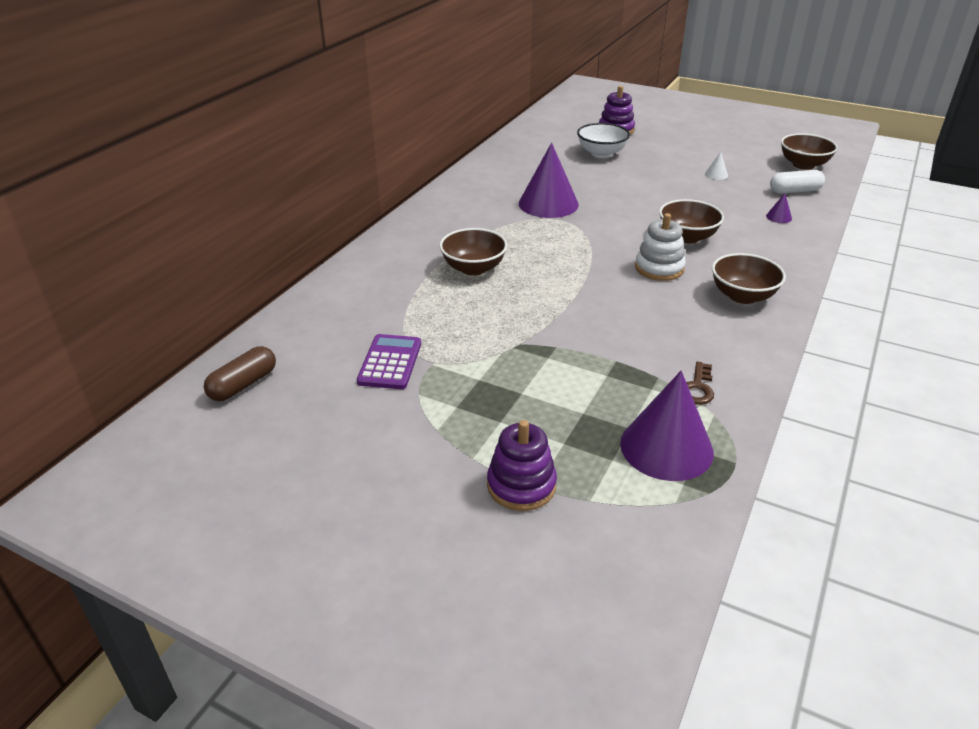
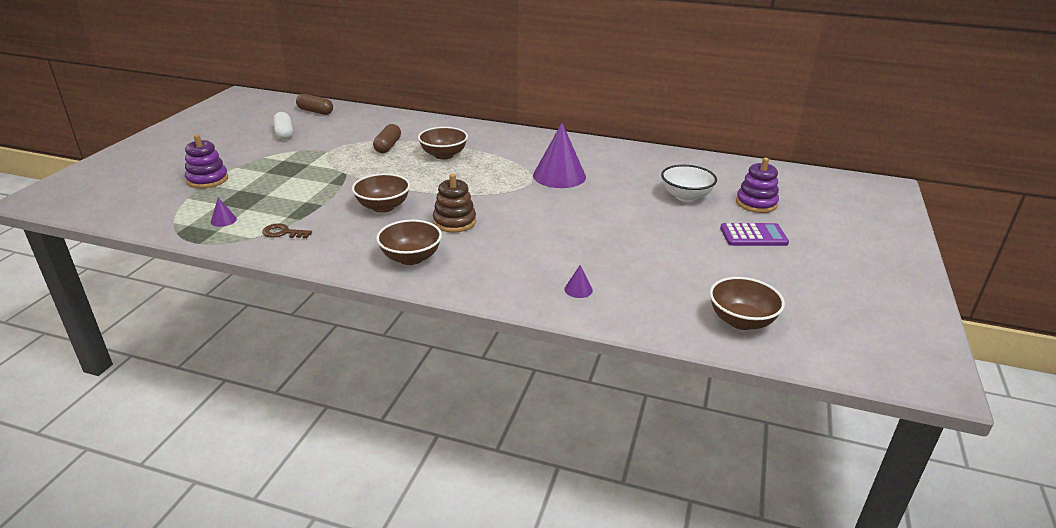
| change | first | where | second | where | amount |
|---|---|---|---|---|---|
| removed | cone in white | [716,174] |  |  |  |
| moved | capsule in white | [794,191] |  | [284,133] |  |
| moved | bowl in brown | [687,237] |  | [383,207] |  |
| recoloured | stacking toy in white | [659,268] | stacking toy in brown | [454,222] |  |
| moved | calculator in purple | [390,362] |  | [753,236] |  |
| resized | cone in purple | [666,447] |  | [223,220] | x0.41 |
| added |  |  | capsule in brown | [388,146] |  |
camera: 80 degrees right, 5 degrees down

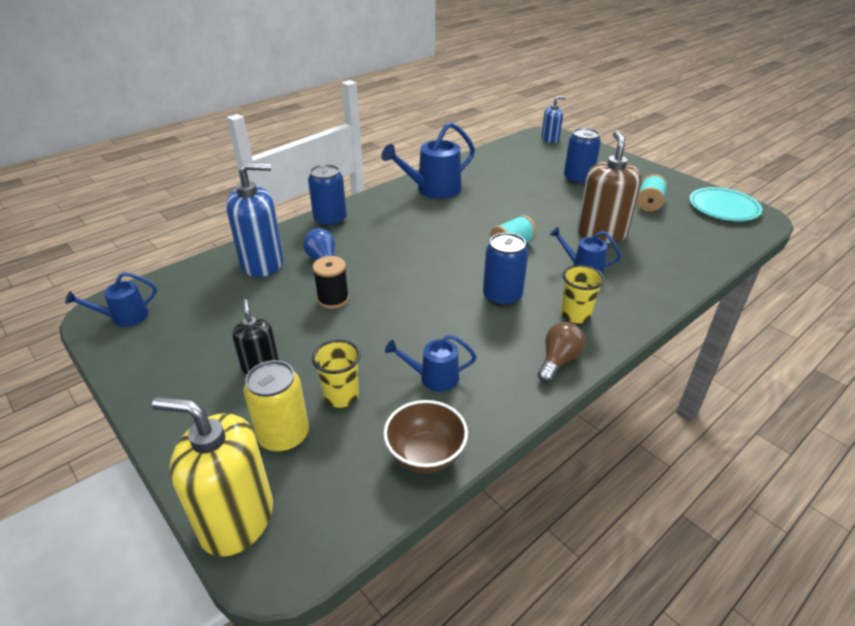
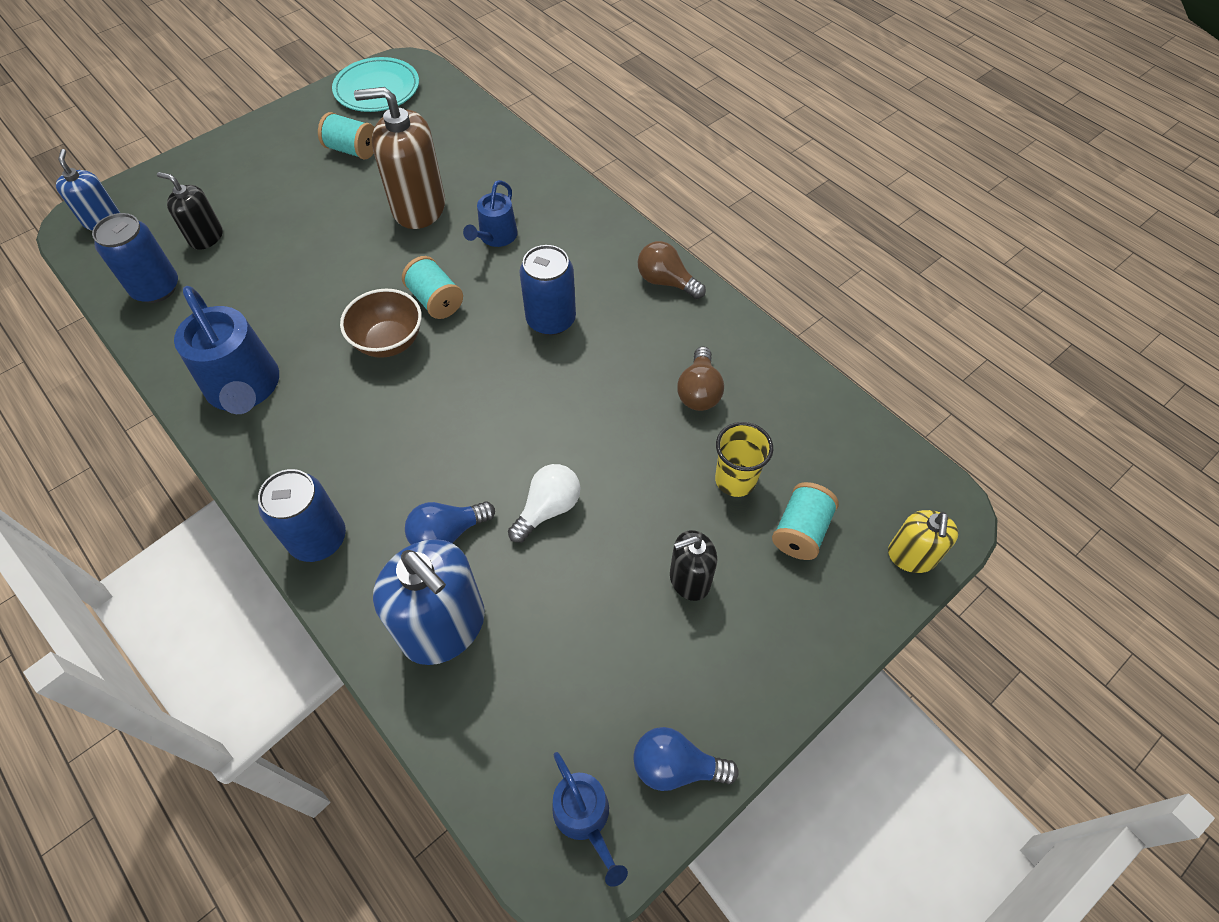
| change | first | where | second | where | amount |
|---|---|---|---|---|---|
| moved | can in blue | [578,179] |  | [156,288] |  |
| turned | soap dispenser in blue | [262,263] |  | [443,626] | 150 degrees clockwise |
| replaced | spool in black | [333,299] | light bulb in white | [548,509] |  |
| removed | cup in yellow | [575,315] |  |  |  |
| replaced | watering can in blue | [433,378] | light bulb in brown | [699,391] |  |
| replaced | can in yellow | [283,435] | spool in turquoise | [800,531] |  |
| resized | soap dispenser in yellow | [237,519] |  | [911,556] | x0.56 |
| moved | bowl in brown | [425,455] |  | [389,341] |  |
| added |  |  | soap dispenser in black | [206,237] |  |
| added |  |  | light bulb in blue | [676,766] |  |
camera: 90 degrees left, 20 degrees up

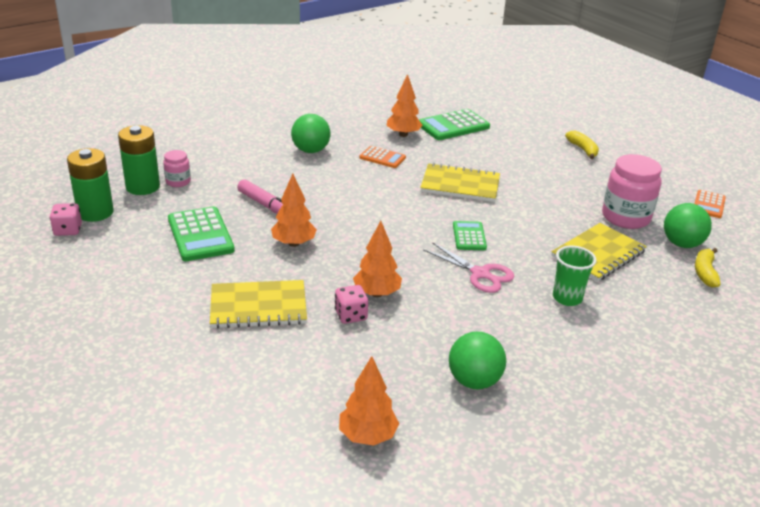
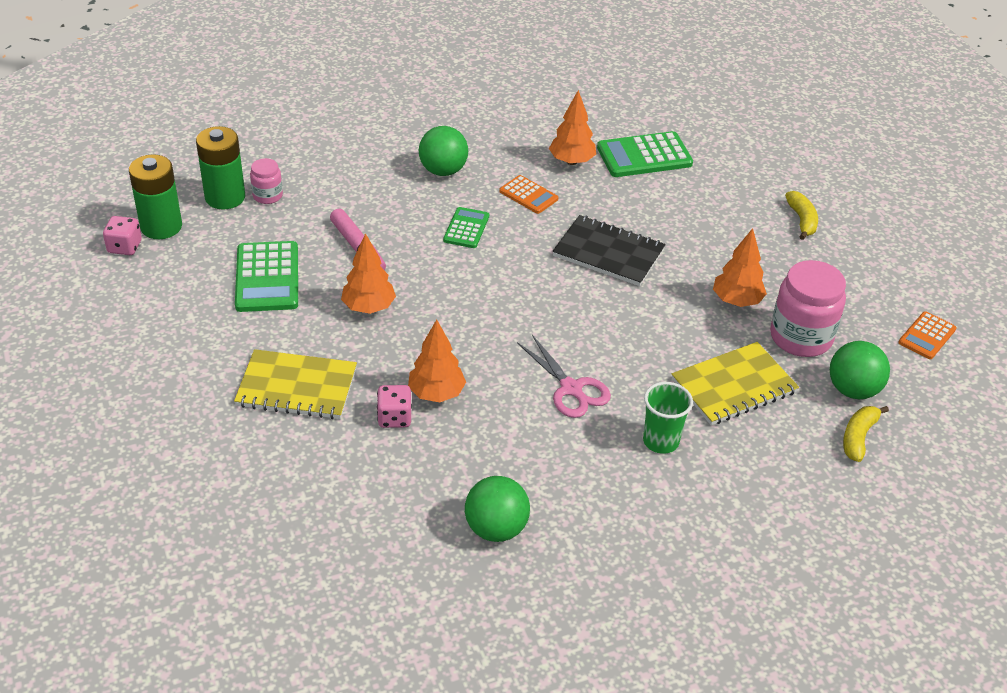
| change | first | where | second | where | amount |
|---|---|---|---|---|---|
| recoloured | notebook in yellow | [460,185] | notebook in black | [608,253] |  |
| moved | calculator in green | [469,236] |  | [466,228] |  |
| moved | tree in orange | [367,436] |  | [736,301] |  |
camera: 15 degrees right, 10 degrees up

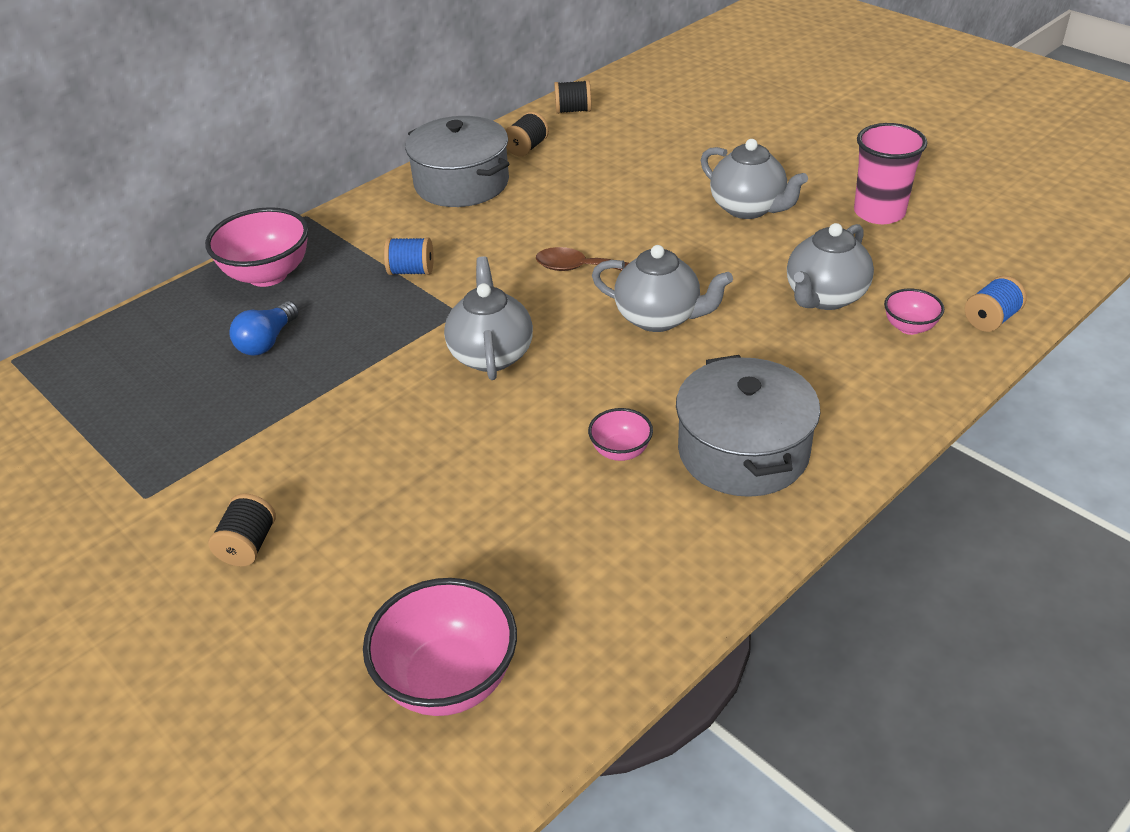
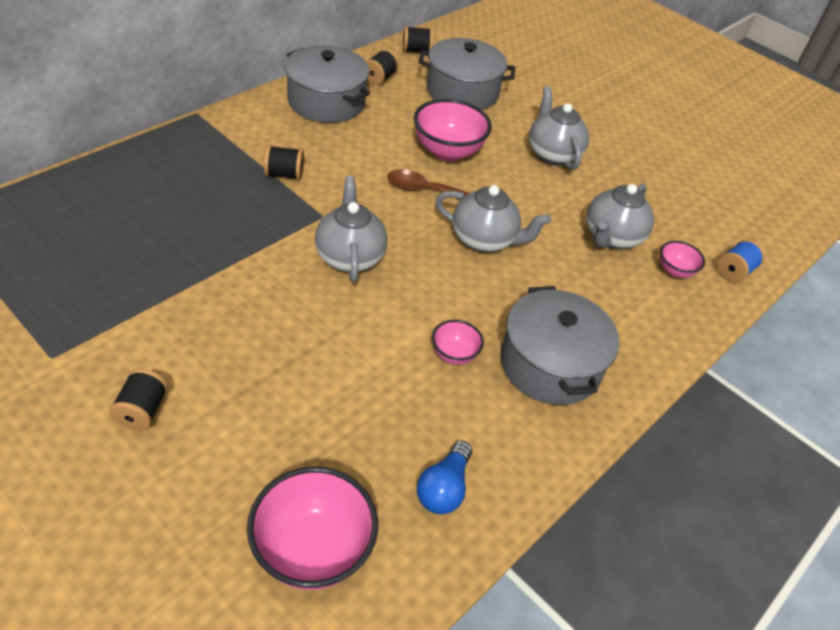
| change | first | where | second | where | amount |
|---|---|---|---|---|---|
| removed | cup in pink | [879,212] |  |  |  |
| turned | teapot in grey | [748,208] |  | [552,154] | 150 degrees counterclockwise |
| moved | bowl in pink | [268,275] |  | [447,151] |  |
| recoloured | spool in blue | [411,271] | spool in black | [284,174] |  |
| moved | light bulb in blue | [267,342] |  | [444,488] |  |
| added |  |  | pot in grey | [462,91] |  |
camera: 10 degrees left, 5 degrees up

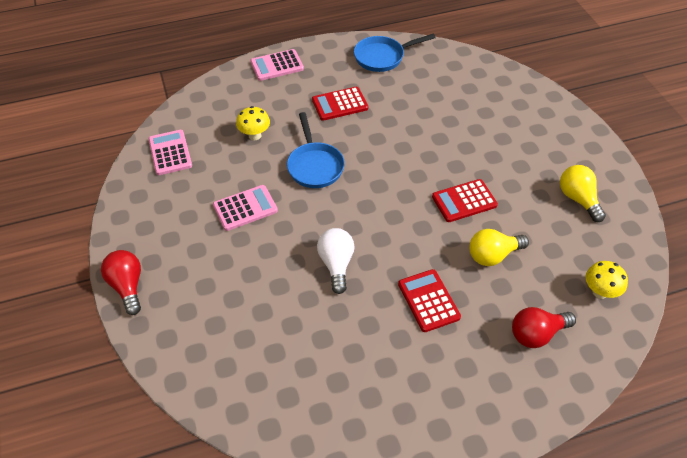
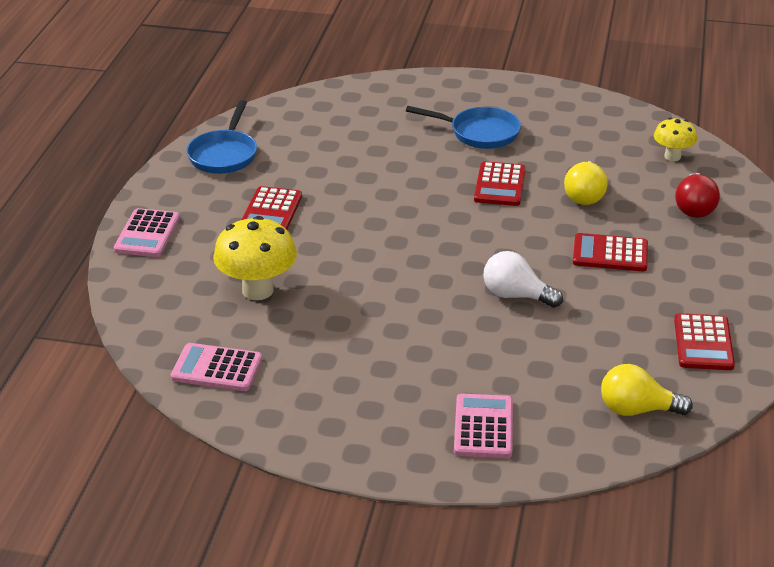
| change | first | where | second | where | amount |
|---|---|---|---|---|---|
| resized | mushroom in yellow | [255,135] |  | [257,290] | x1.69 |
| moved | pan in blue | [314,166] |  | [479,133] |  |
| moved | light bulb in yellow | [578,199] |  | [637,409] |  |
| moved | calculator in pink | [245,208] |  | [483,427] |  |
| removed | light bulb in red | [127,286] |  |  |  |
| added |  |  | calculator in red | [703,343] |  |
camera: 60 degrees left, 15 degrees down

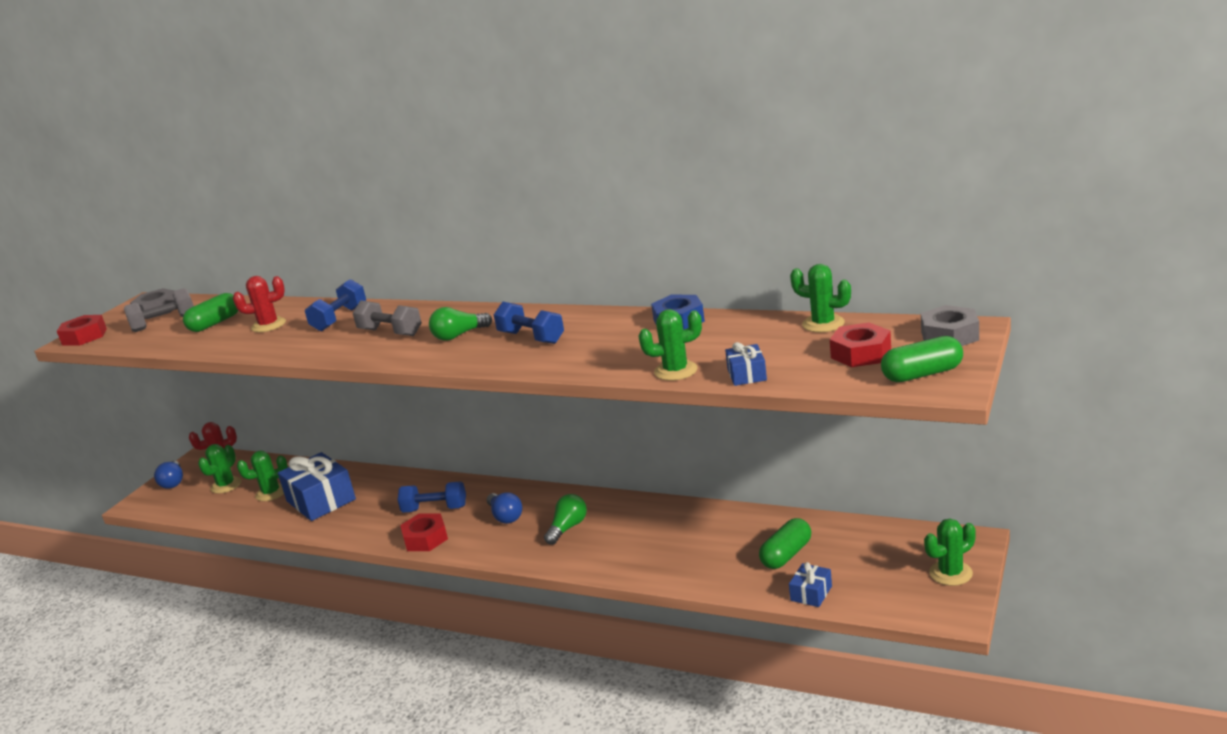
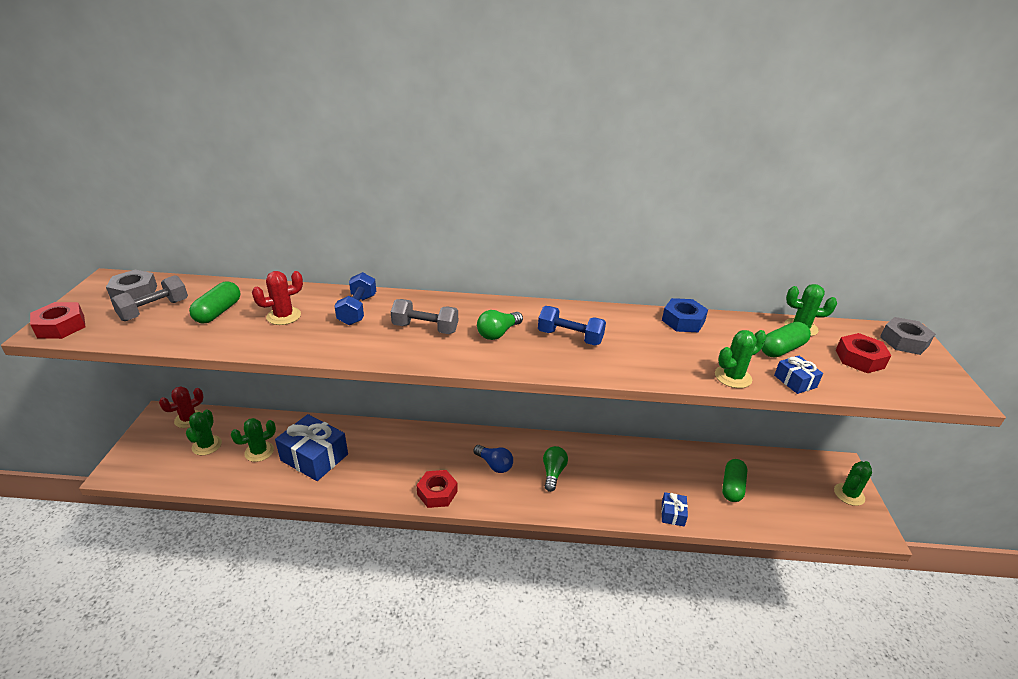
| change | first | where | second | where | amount |
|---|---|---|---|---|---|
| moved | capsule in green | [922,374] |  | [781,349] |  |
| removed | light bulb in blue | [173,482] |  |  |  |
| removed | dumbbell in blue | [435,509] |  |  |  |
| moved | gift in blue | [811,593] |  | [672,514] |  |
camera: 25 degrees left, 10 degrees up

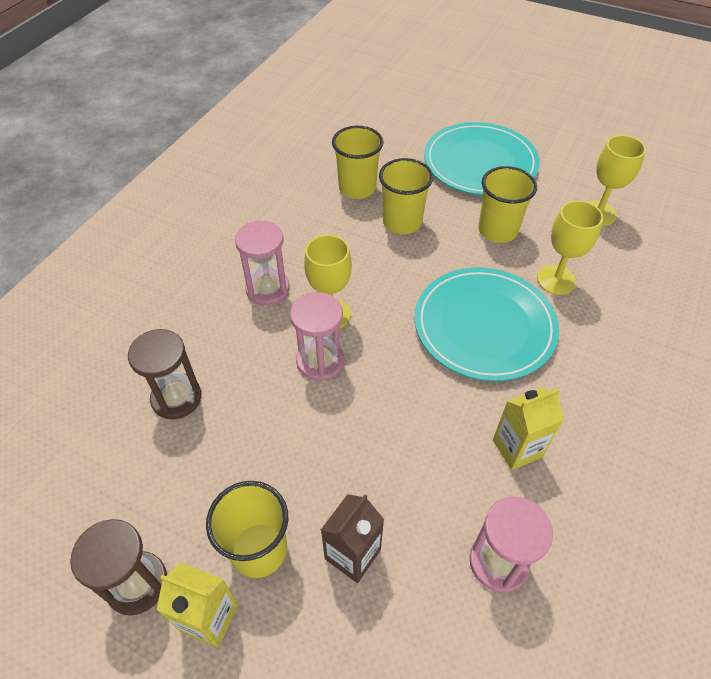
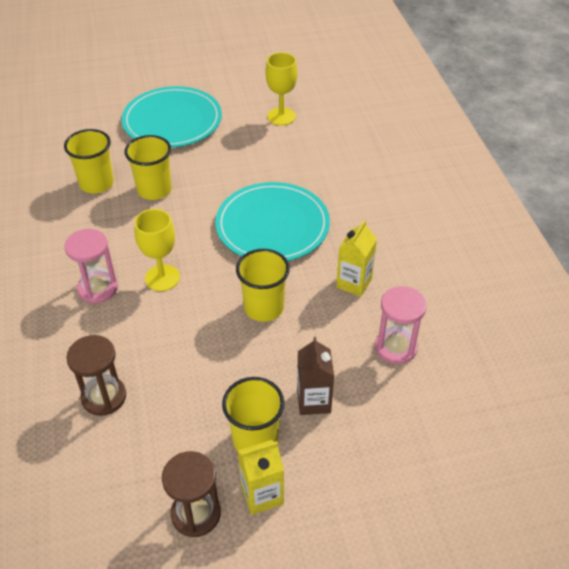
| change | first | where | second | where | amount |
|---|---|---|---|---|---|
| moved | cup in yellow | [497,230] |  | [264,307] |  |
| removed | goblet in yellow | [556,280] |  |  |  |
| removed | hourglass in pink | [320,361] |  |  |  |
camera: 40 degrees left, 5 degrees down

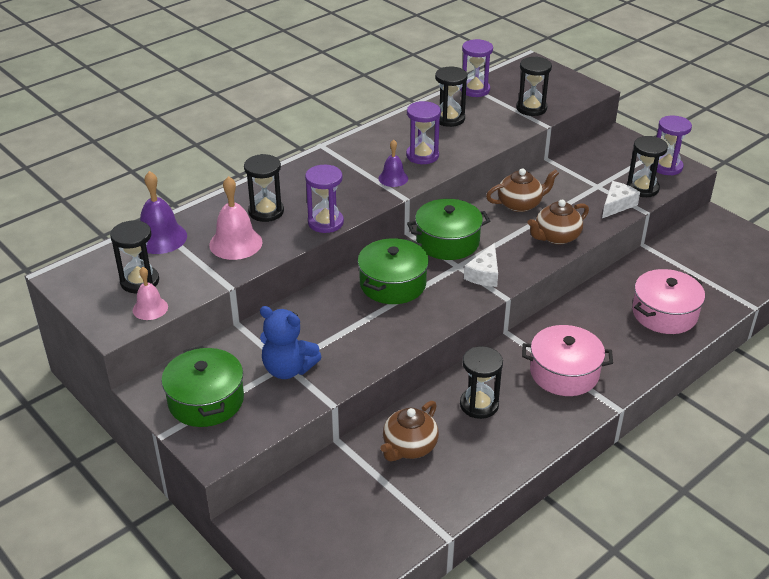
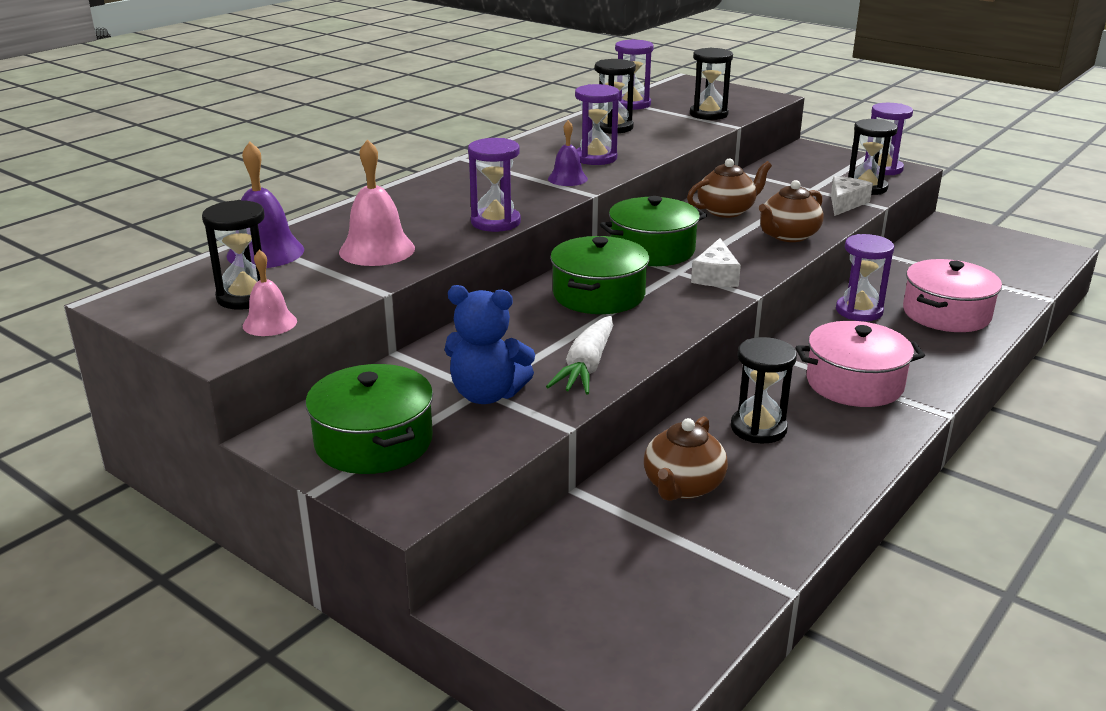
| change | first | where | second | where | amount |
|---|---|---|---|---|---|
| removed | hourglass in black | [266,212] |  |  |  |
| added |  |  | hourglass in purple | [859,311] |  |
| added |  |  | carrot in white | [586,367] |  |
camera: 10 degrees left, 10 degrees down

